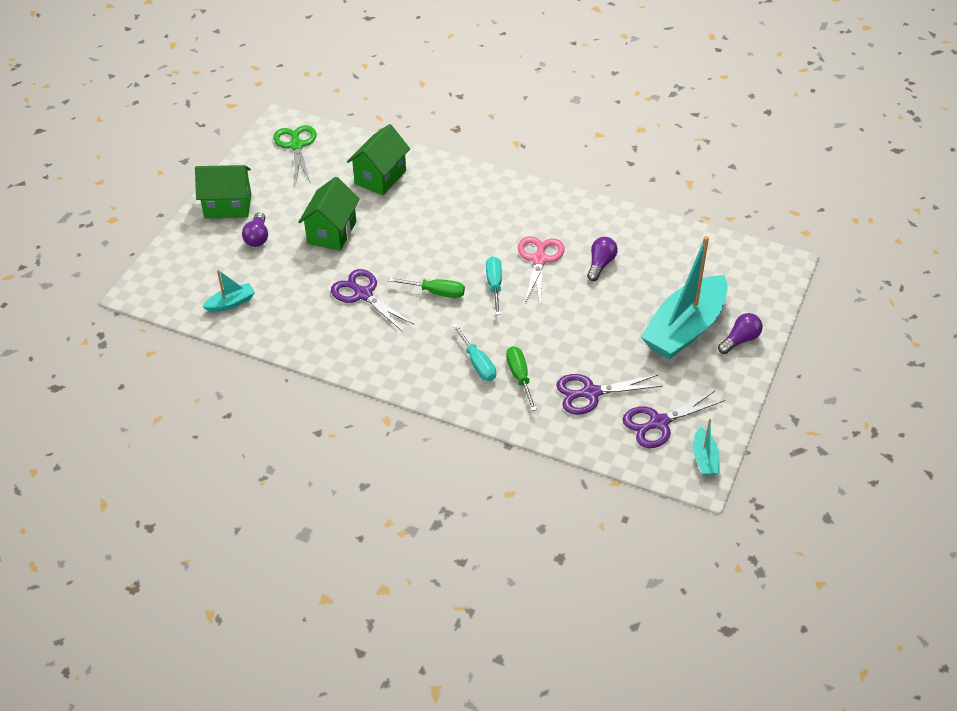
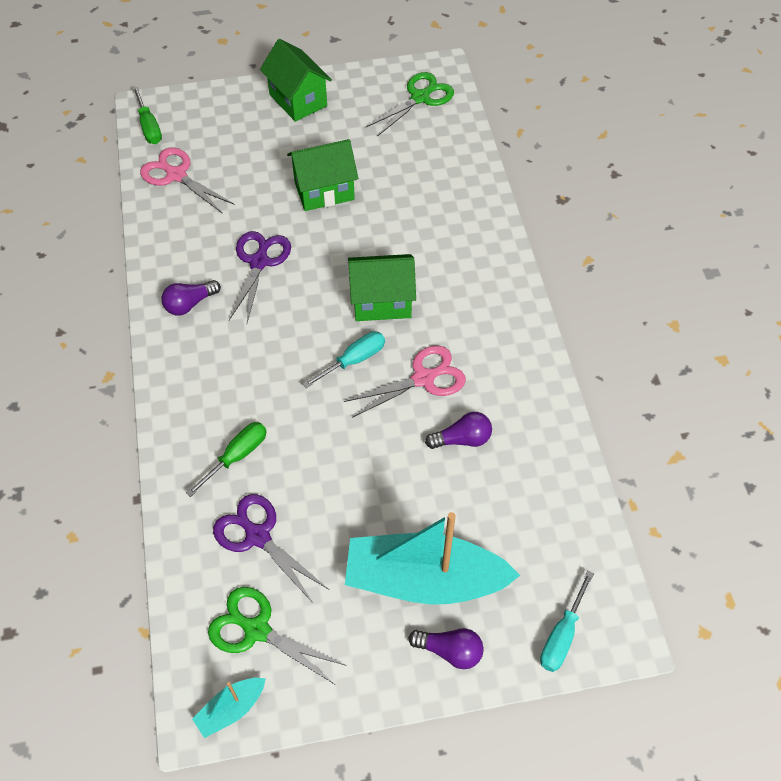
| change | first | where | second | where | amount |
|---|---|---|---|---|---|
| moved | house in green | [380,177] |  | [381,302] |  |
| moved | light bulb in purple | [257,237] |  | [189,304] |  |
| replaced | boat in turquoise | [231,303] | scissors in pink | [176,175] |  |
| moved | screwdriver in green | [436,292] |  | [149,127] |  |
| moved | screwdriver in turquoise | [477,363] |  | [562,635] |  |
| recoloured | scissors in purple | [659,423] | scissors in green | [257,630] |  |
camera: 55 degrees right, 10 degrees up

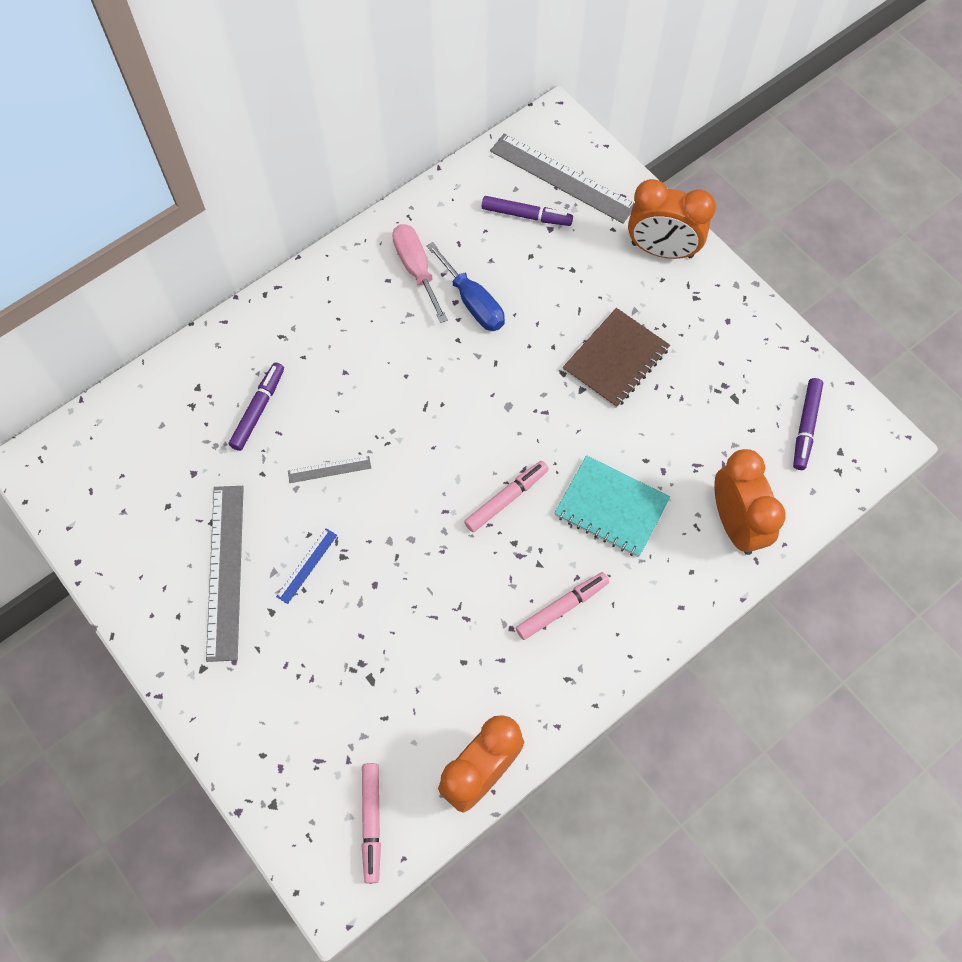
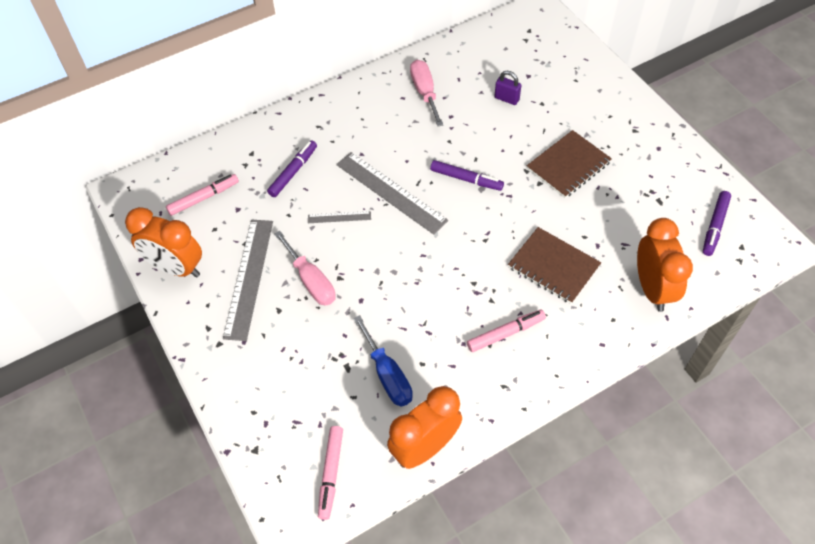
| change | first | where | second | where | amount |
|---|---|---|---|---|---|
| moved | ruler in grey | [562,178] |  | [391,192] |  |
| moved | clock in orange | [662,250] |  | [176,268] |  |
| moved | marker in purple | [526,215] |  | [466,179] |  |
| moved | screwdriver in blue | [473,302] |  | [387,375] |  |
| recoloured | notebook in turquoise | [611,508] | notebook in brown | [553,266] |  |
| moved | marker in pink | [506,499] |  | [204,198] |  |
| replaced | ruler in blue | [307,565] | screwdriver in pink | [311,281] |  |
| added |  |  | padlock in purple | [506,99] |  |
camera: 10 degrees right, 10 degrees down

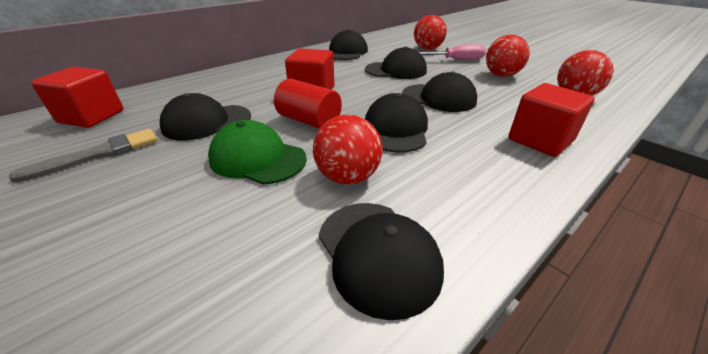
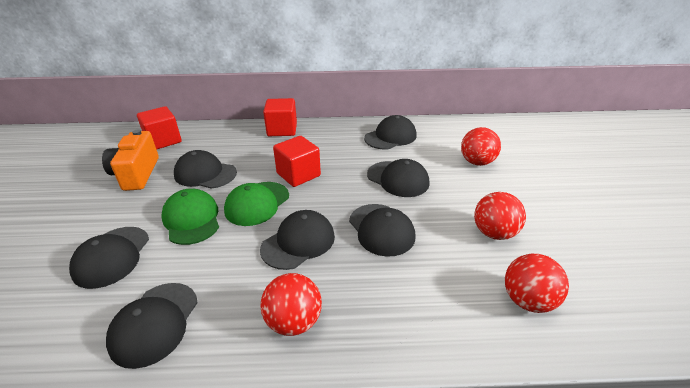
| change | first | where | second | where | amount |
|---|---|---|---|---|---|
| removed | screwdriver in pink | [455,60] |  |  |  |
| replaced | cylinder in red | [309,121] | cap in green | [257,203] |  |
| moved | cube in red | [540,140] |  | [282,130] |  |
| moved | ball in red | [348,177] |  | [293,321] |  |
| replaced | brush in grey | [99,154] | camera in orange | [136,174] |  |
| added |  |  | cap in black | [112,256] |  |
camera: 40 degrees right, 0 degrees up

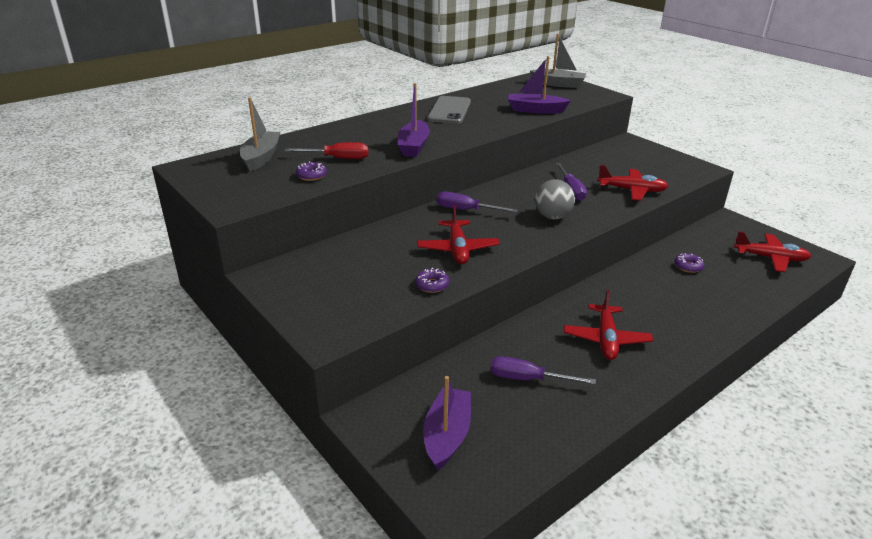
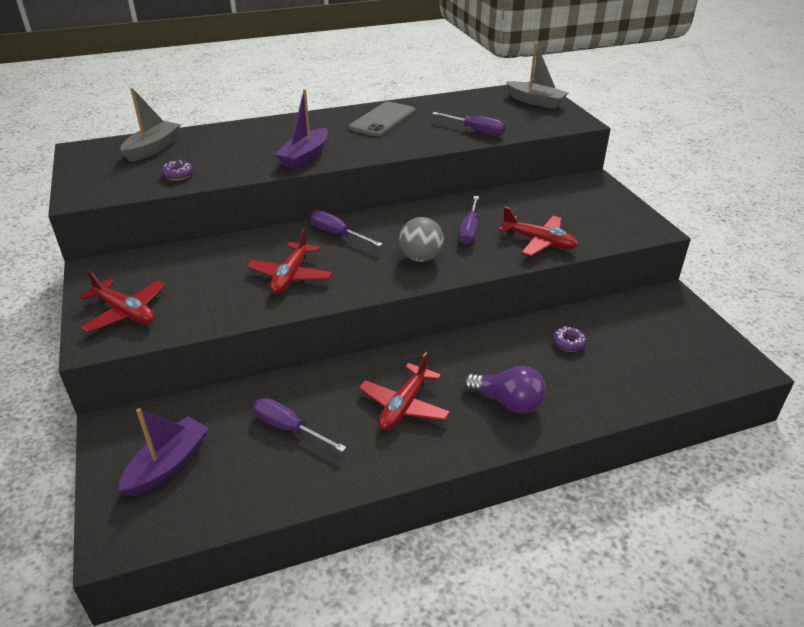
| change | first | where | second | where | amount |
|---|---|---|---|---|---|
| replaced | boat in purple | [535,110] | screwdriver in purple | [476,131] |  |
| removed | screwdriver in red | [337,158] |  |  |  |
| moved | plane in red | [770,258] |  | [125,312] |  |
| removed | donut in purple | [432,285] |  |  |  |
| added |  |  | light bulb in purple | [508,402] |  |
camera: 20 degrees right, 5 degrees up

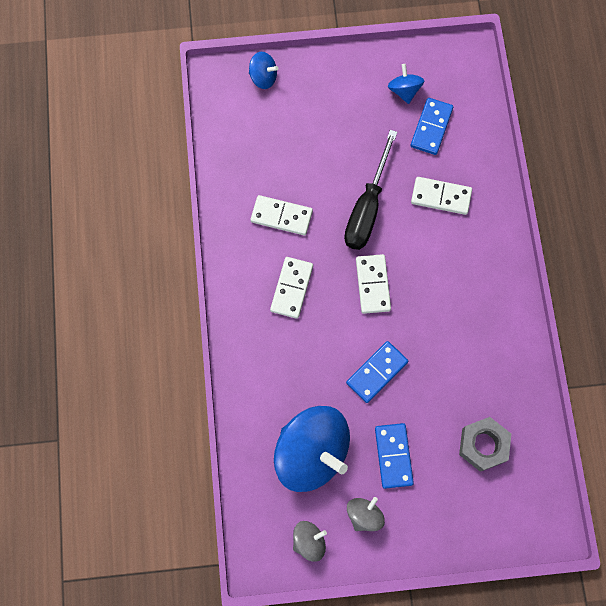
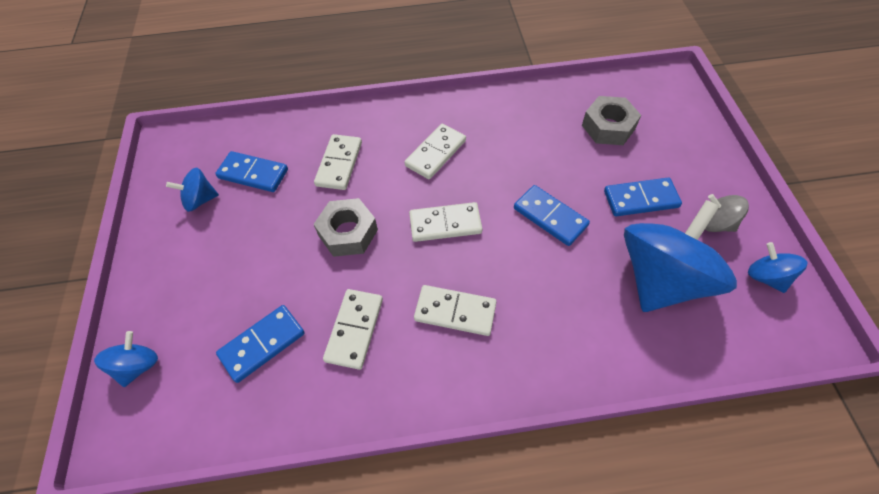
| change | first | where | second | where | amount |
|---|---|---|---|---|---|
| replaced | screwdriver in black | [367,208] | nut in grey | [348,233] |  |
| recoloured | spinning top in grey | [309,541] | spinning top in blue | [766,277] |  |
| added |  |  | domino in white | [435,153] |  |
| added |  |  | domino in blue | [262,344] |  |
camera: 90 degrees left, 15 degrees down

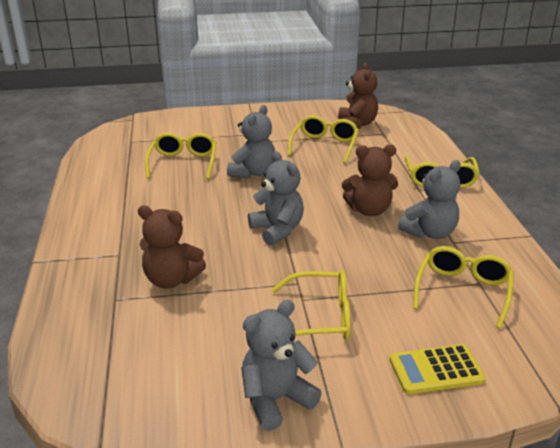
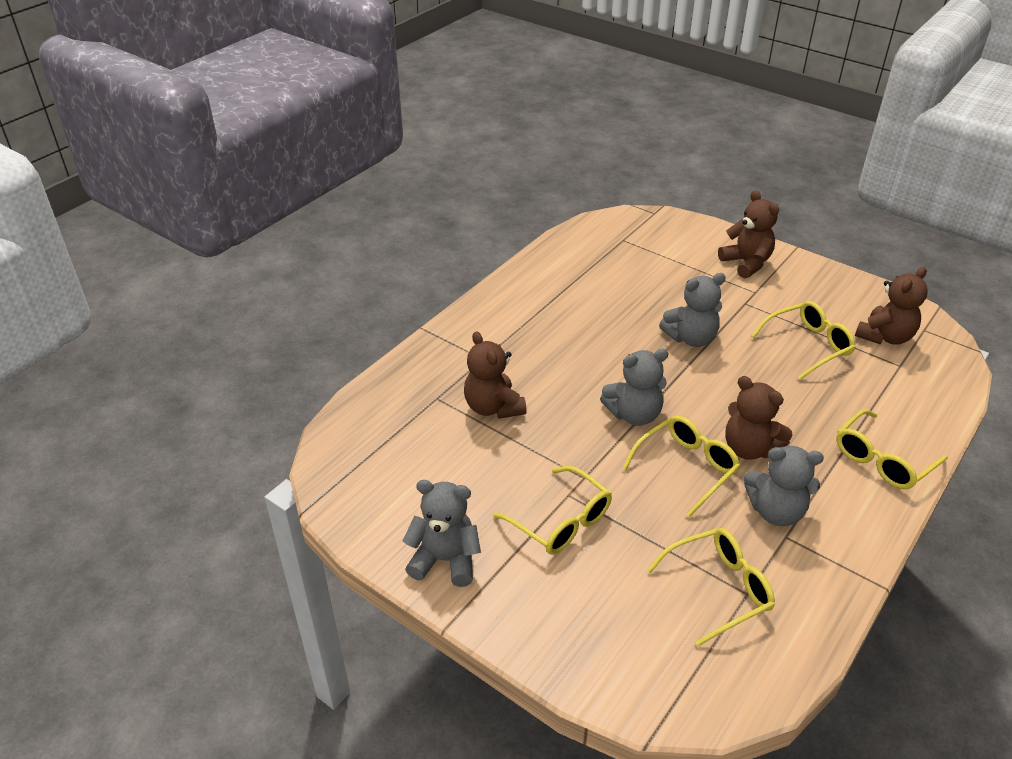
| change | first | where | second | where | amount |
|---|---|---|---|---|---|
| moved | glasses in yellow | [183,163] |  | [686,468] |  |
| turned | teddy bear in grey | [277,230] |  | [634,414] | 60 degrees clockwise |
| removed | calculator in yellow | [436,370] |  |  |  |
| added |  |  | teddy bear in brown | [746,263] |  |
camera: 45 degrees right, 10 degrees up

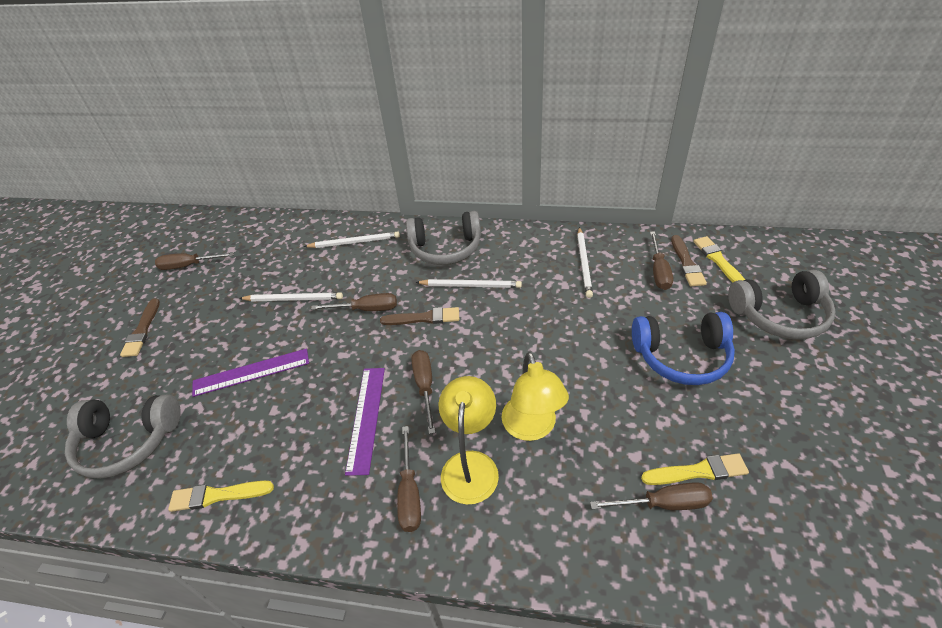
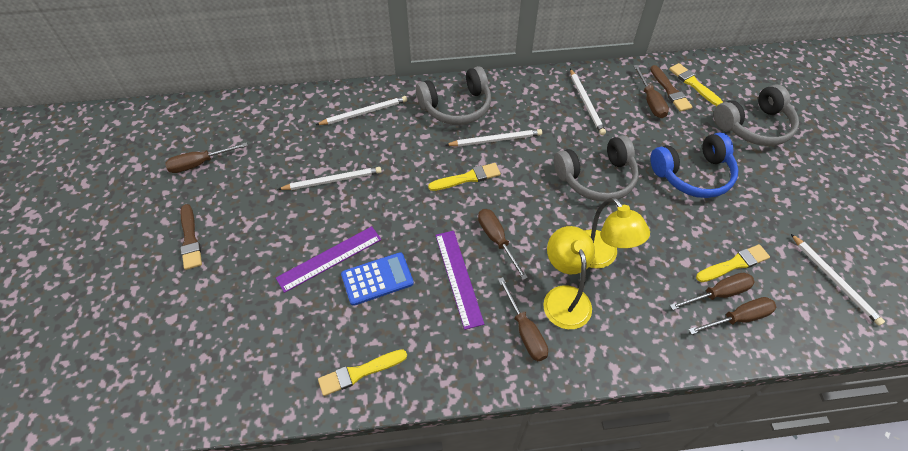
| change | first | where | second | where | amount |
|---|---|---|---|---|---|
| moved | screwdriver in brown | [366,309] |  | [738,318] |  |
| recoloured | brush in brown | [424,318] | brush in yellow | [467,178] |  |
| moved | headphones in grey | [128,441] |  | [596,178] |  |
| added |  |  | pencil in white | [834,280] |  |
| added |  |  | calculator in blue | [377,279] |  |
camera: 20 degrees left, 10 degrees up

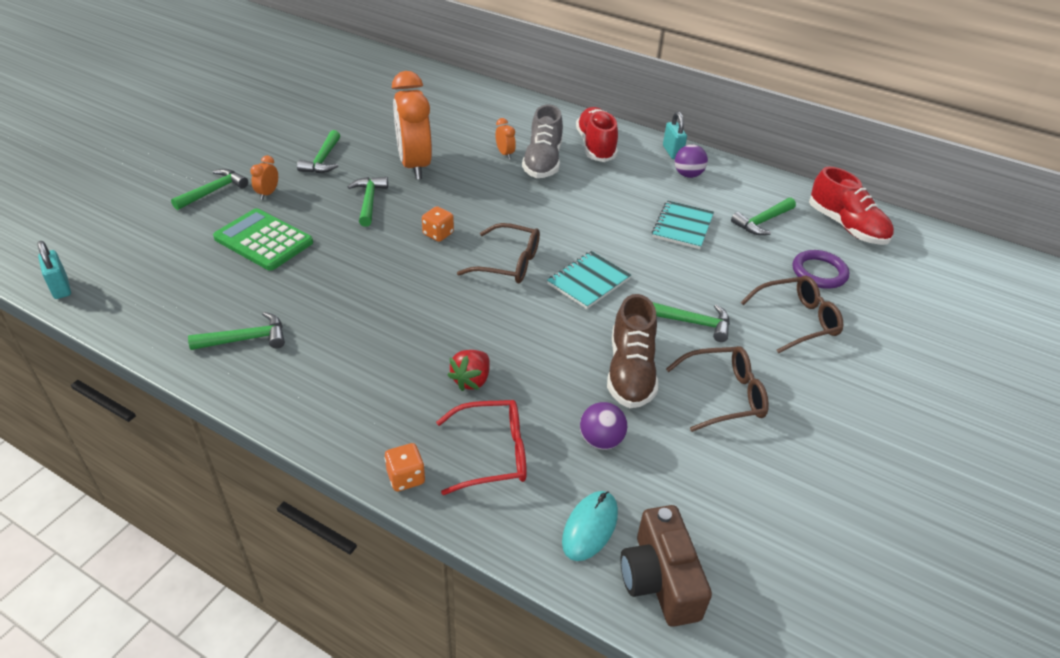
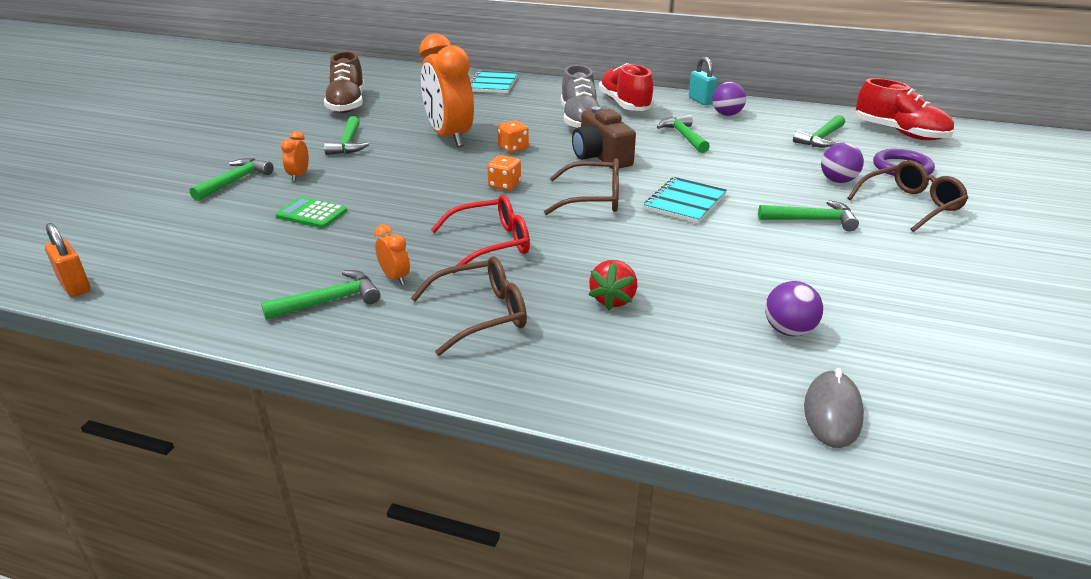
| change | first | where | second | where | amount |
|---|---|---|---|---|---|
| moved | clock in orange | [505,154] |  | [395,278] |  |
| moved | hammer in green | [369,201] |  | [684,136] |  |
| moved | notebook in turquoise | [682,226] |  | [492,84] |  |
| resized | calculator in green | [263,240] |  | [311,214] | x0.61 |
| recoloured | padlock in turquoise | [61,288] | padlock in orange | [75,286] |  |
| moved | shoe in brown | [630,372] |  | [347,104] |  |
| moved | glasses in brown | [724,395] |  | [481,314] |  |
| moved | glasses in red | [493,453] |  | [491,243] |  |
| moved | dice in orange | [406,477] |  | [513,148] |  |
| recoloured | mouse in turquoise | [590,527] | mouse in grey | [832,412] |  |
| moved | camera in brown | [659,580] |  | [601,156] |  |
| added |  |  | ball in purple | [837,181] |  |
camera: 10 degrees left, 10 degrees down

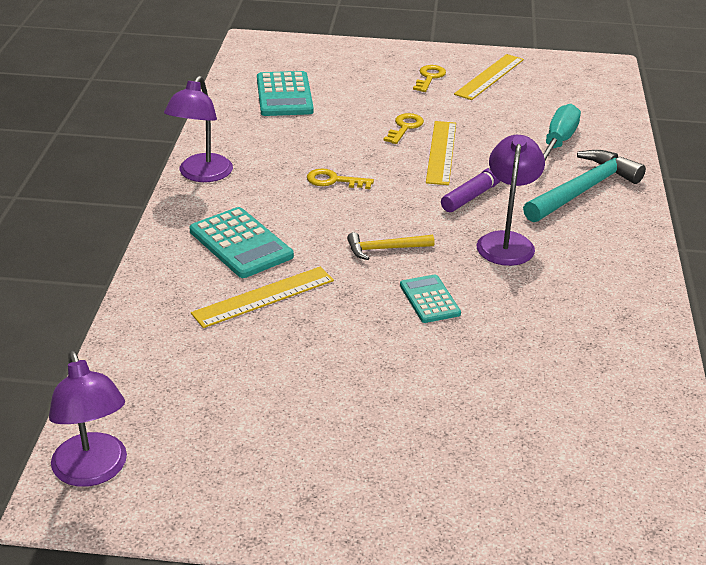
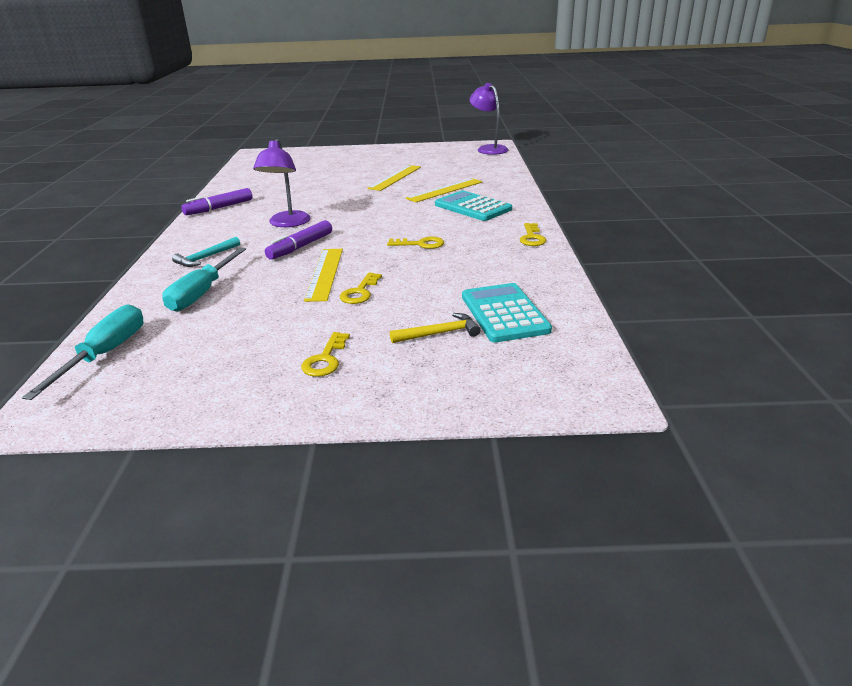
| change | first | where | second | where | amount |
|---|---|---|---|---|---|
| moved | ruler in yellow | [489,77] |  | [395,177] |  |
| replaced | lamp in purple | [201,175] | key in yellow | [532,238] |  |
| resized | hammer in turquoise | [583,190] |  | [206,257] | x0.53 |
| moved | hammer in yellow | [385,249] |  | [439,333] |  |
| removed | calculator in turquoise | [429,299] |  |  |  |
| added |  |  | marker in purple | [219,208] |  |
| added |  |  | screwdriver in turquoise | [105,354] |  |
camera: 175 degrees right, 5 degrees down

